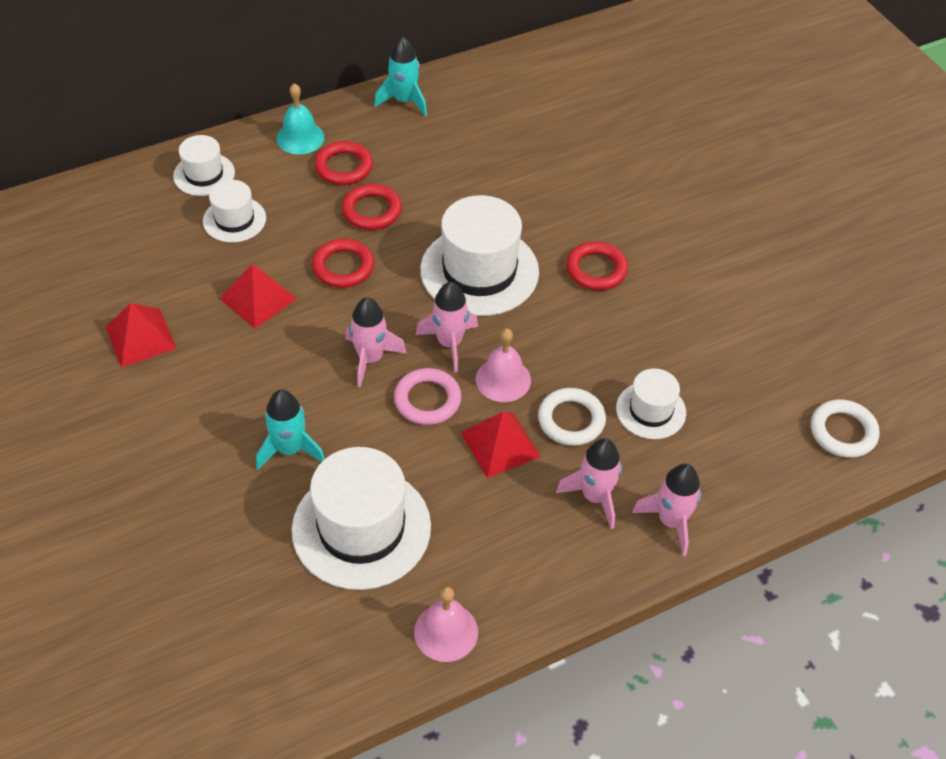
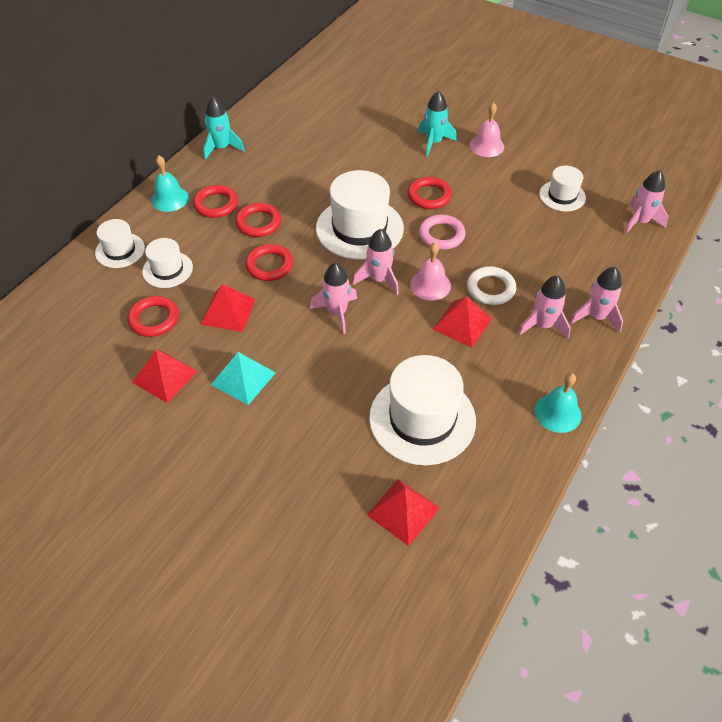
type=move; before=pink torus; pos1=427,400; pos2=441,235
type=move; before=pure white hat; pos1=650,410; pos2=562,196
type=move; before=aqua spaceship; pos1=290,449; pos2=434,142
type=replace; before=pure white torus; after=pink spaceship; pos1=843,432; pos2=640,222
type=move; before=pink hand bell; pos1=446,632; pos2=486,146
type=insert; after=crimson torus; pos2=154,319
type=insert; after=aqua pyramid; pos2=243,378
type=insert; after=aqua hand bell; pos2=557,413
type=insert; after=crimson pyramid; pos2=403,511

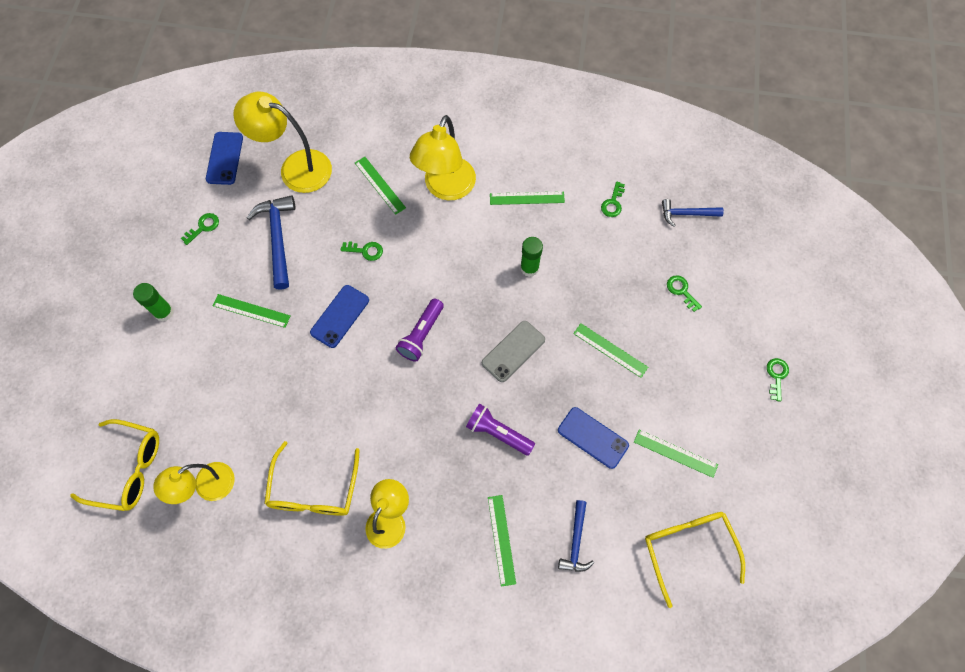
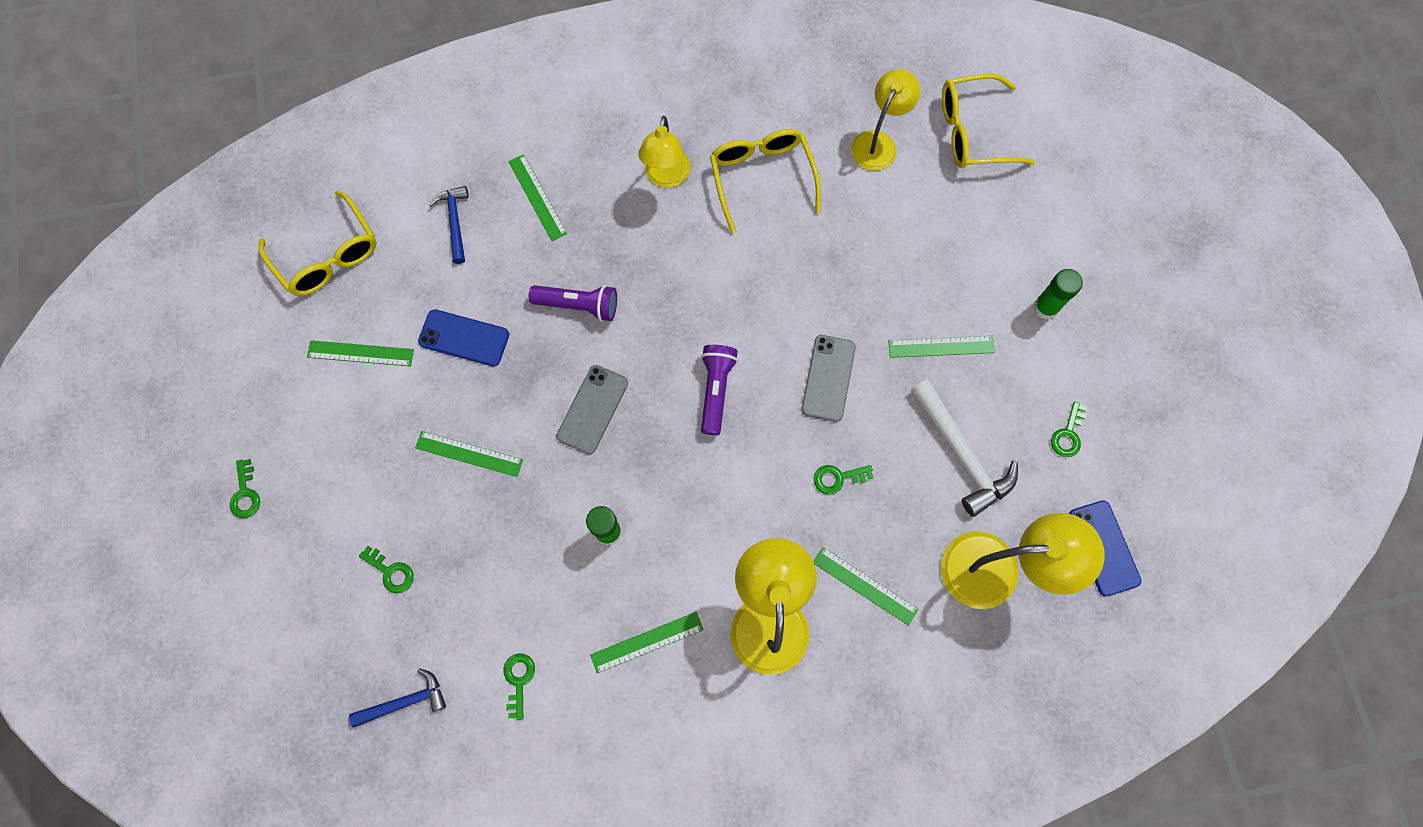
type=recolor; before=royal blue carpenter's hammer; after=pure white carpenter's hammer; pos1=278,239; pos2=961,453
type=recolor; before=royal blue phone; after=grey phone; pos1=340,316; pos2=828,378

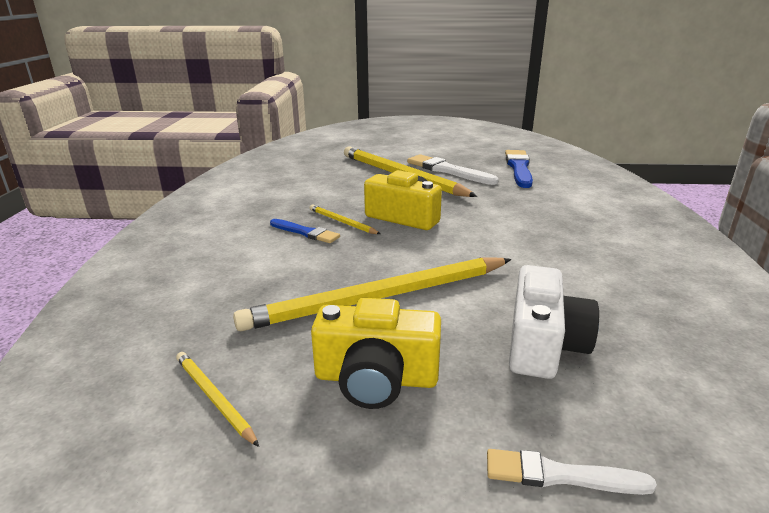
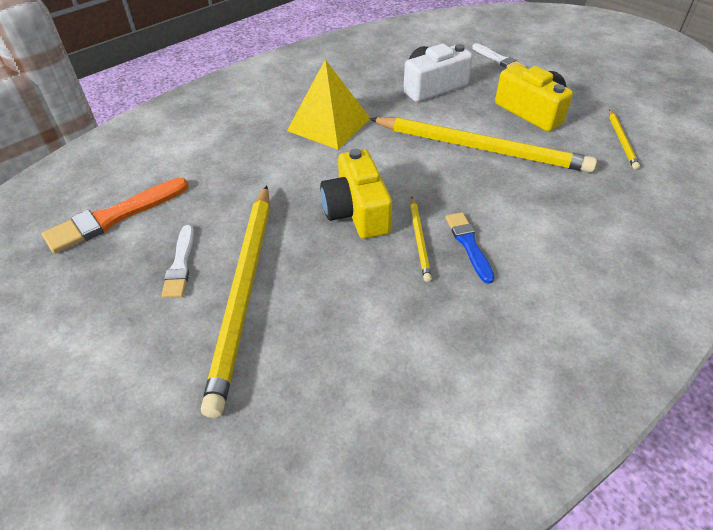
type=recolor; before=royal blue brush; after=bright orange brush; pos1=519,168; pos2=115,217
type=resize; before=pure white brush; pos1=448,171; pos2=180,264; scale=0.61
type=insert; after=golden pyramid; pos2=329,124

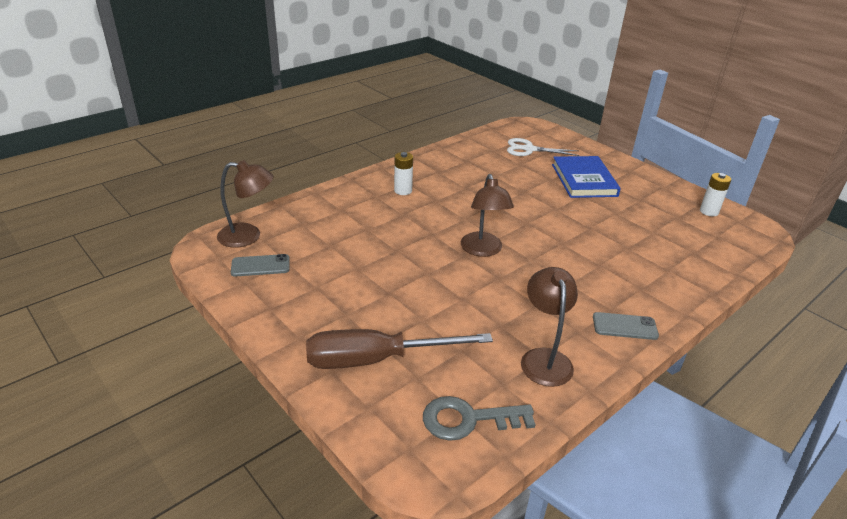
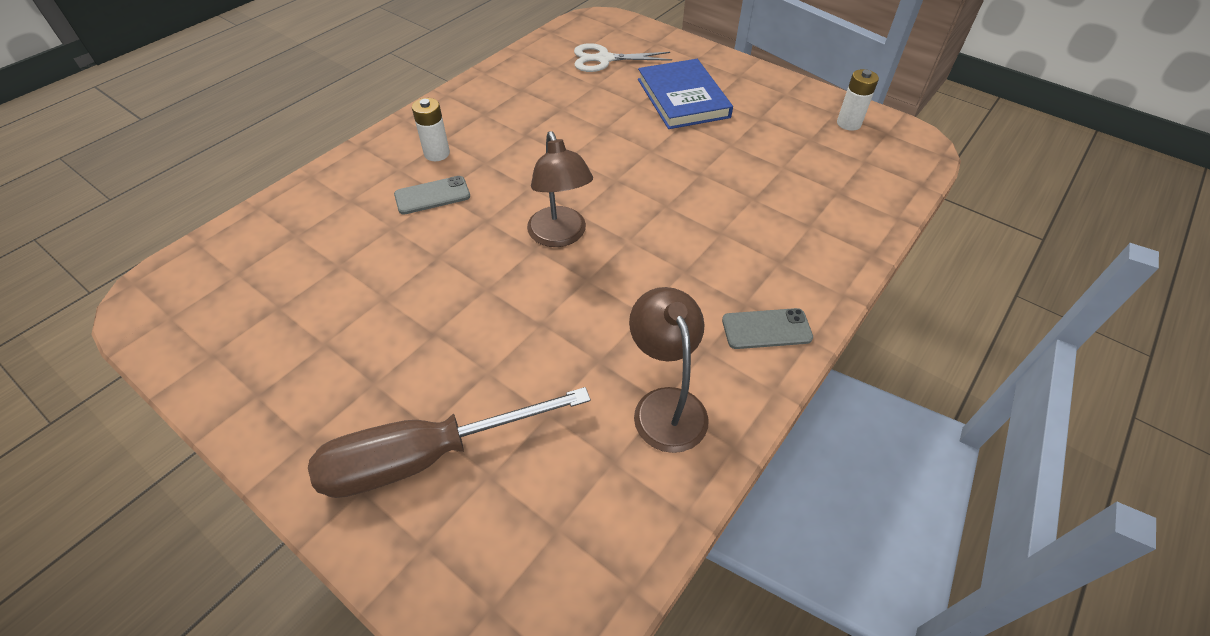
type=delete; before=dark brown reading lamp; pos1=248,236
type=move; before=grey phone; pos1=260,266; pos2=432,196
type=delete; before=grey latchkey; pos1=468,419

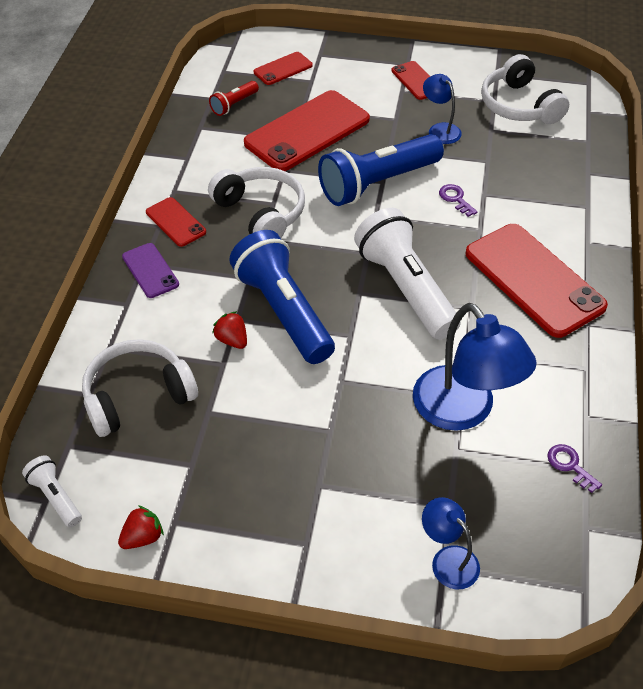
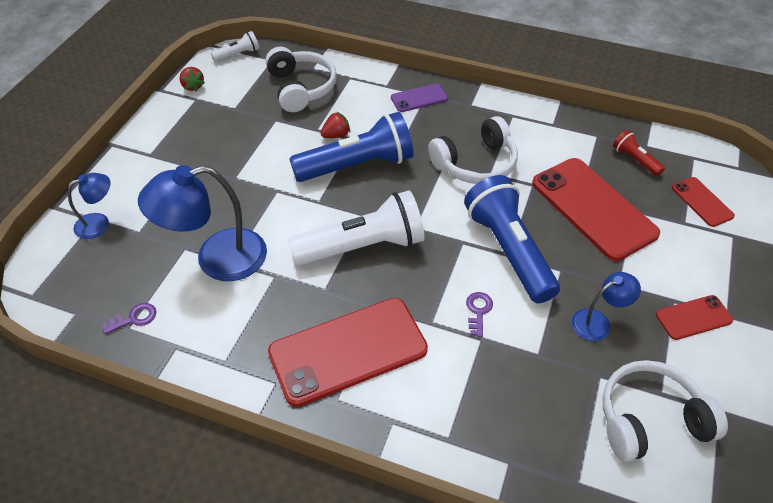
type=rotate; before=violet latchkey; pos1=455,199; pos2=478,311; turn=-60
type=delete; before=crimson phone; pos1=175,222

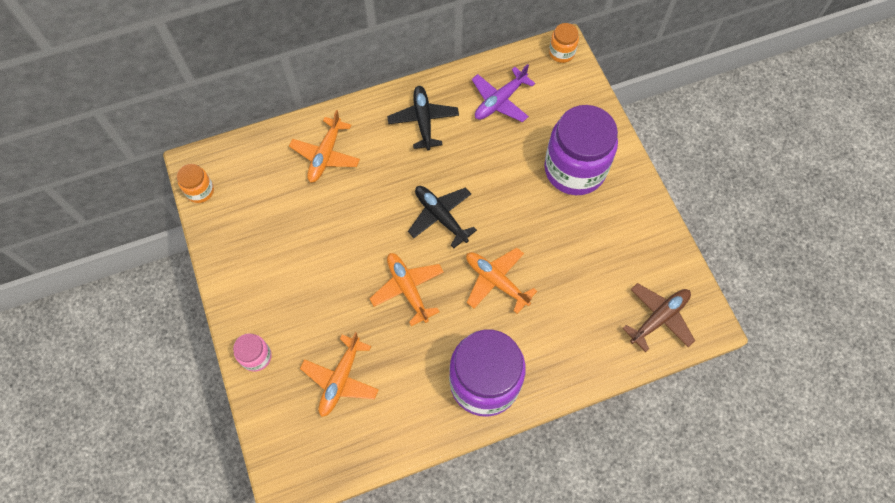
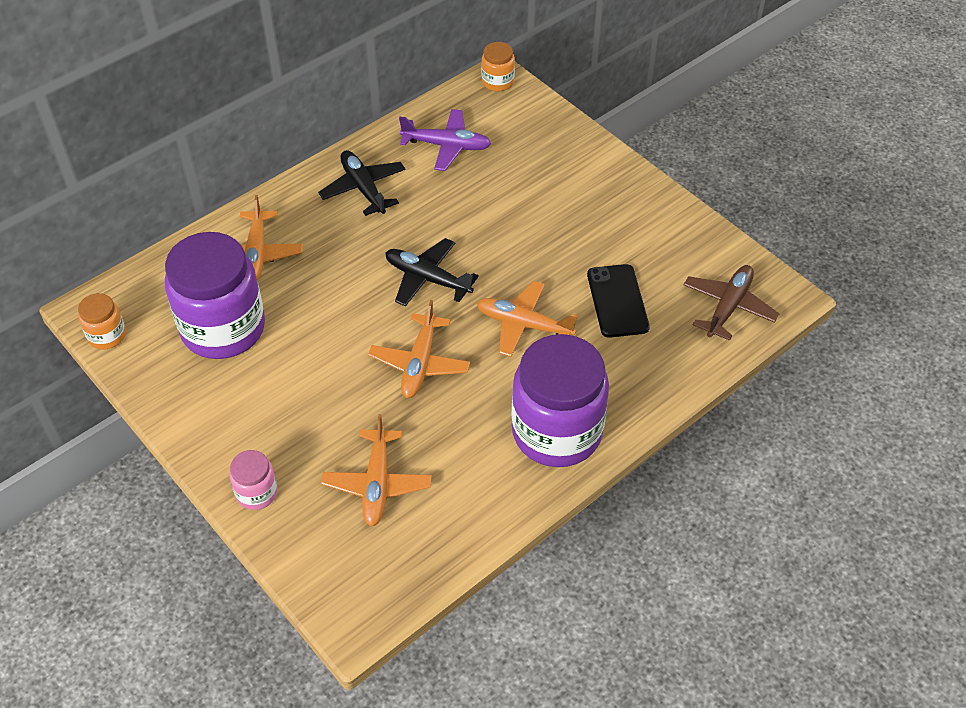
type=rotate; before=violet aeroplane; pos1=500,101; pos2=447,146; turn=-105
type=move; before=violet preserve jar; pos1=574,169; pos2=223,328
type=rotate; before=bright orange aeroplane; pos1=407,289; pos2=420,363; turn=-120
type=insert; after=black phone; pos2=617,301

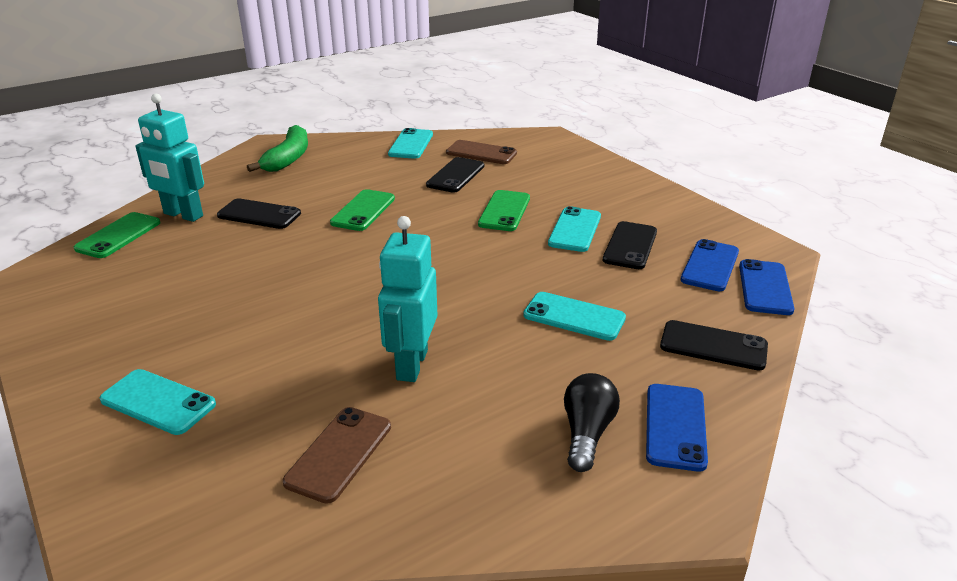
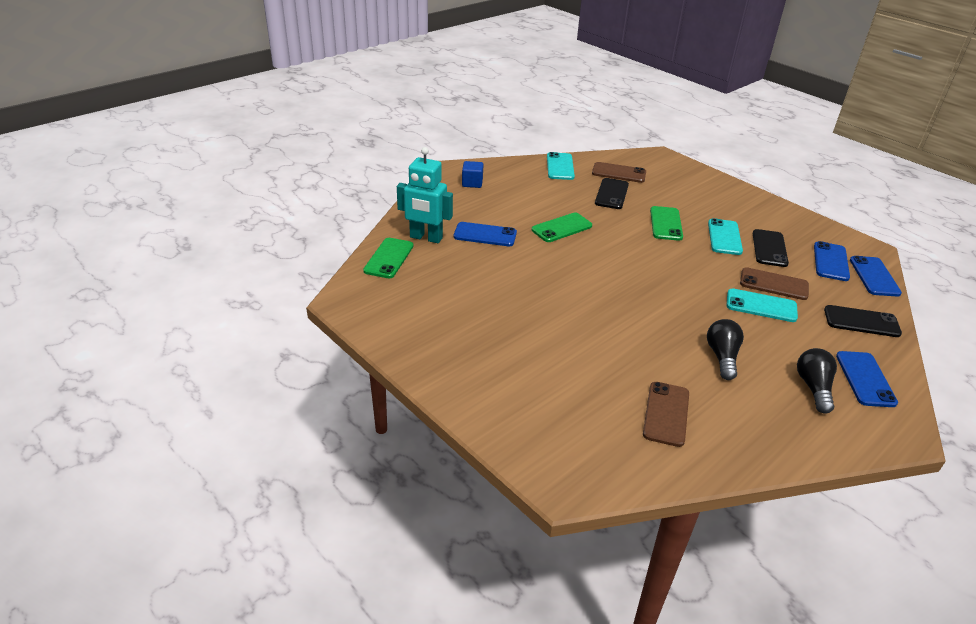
type=replace; before=leaf-green toy banana; after=royal blue cube; pos1=288,158; pos2=472,183
type=rotate; before=leaf-green phone; pos1=363,211; pos2=561,228; turn=45
type=recolor; before=black phone; after=royal blue phone; pos1=259,215; pos2=485,235
type=delete; before=aqua toy robot; pos1=411,365
type=delete; before=aqua phone; pos1=158,402
type=insert; after=dark brown phone; pos2=773,284
type=insert; after=black light bulb; pos2=722,357

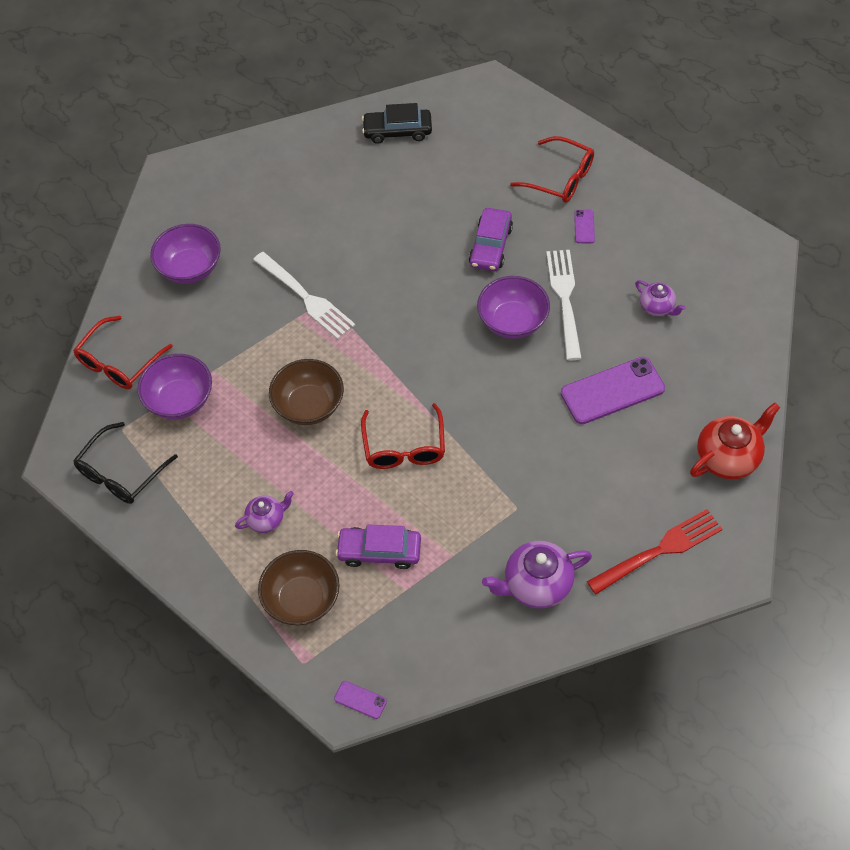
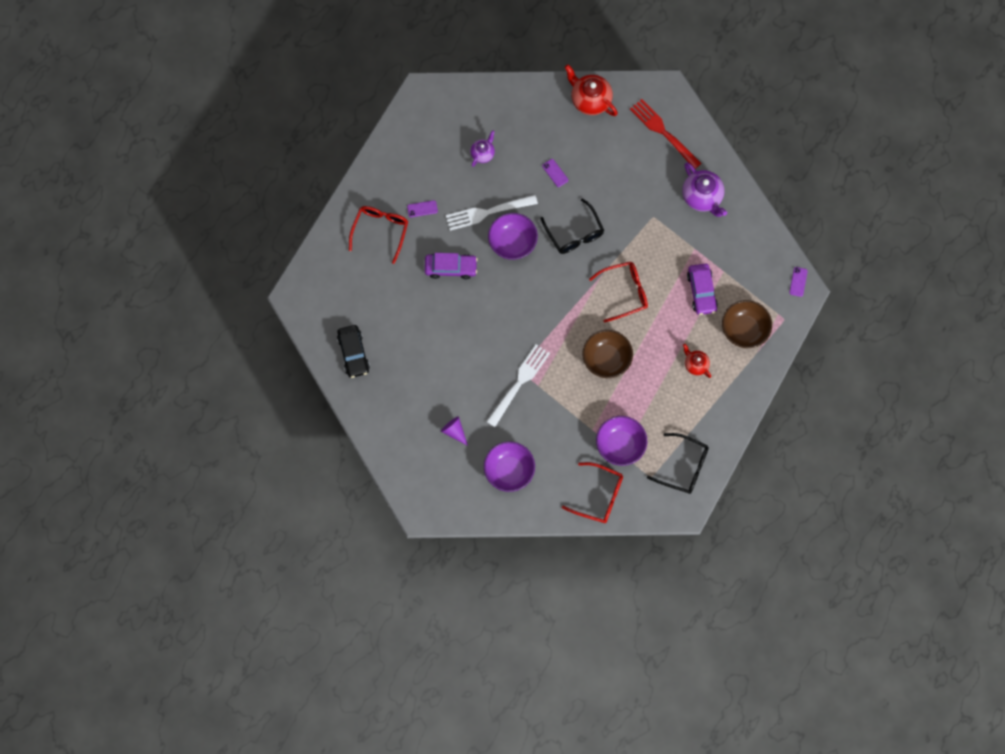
type=resize; before=violet phone; pos1=612,391; pos2=555,173; scale=0.45
type=recolor; before=violet teapot; after=crimson teapot; pos1=267,519; pos2=695,364
type=insert; after=black spectacles; pos2=574,233
type=insert; after=violet cone shape; pos2=454,431

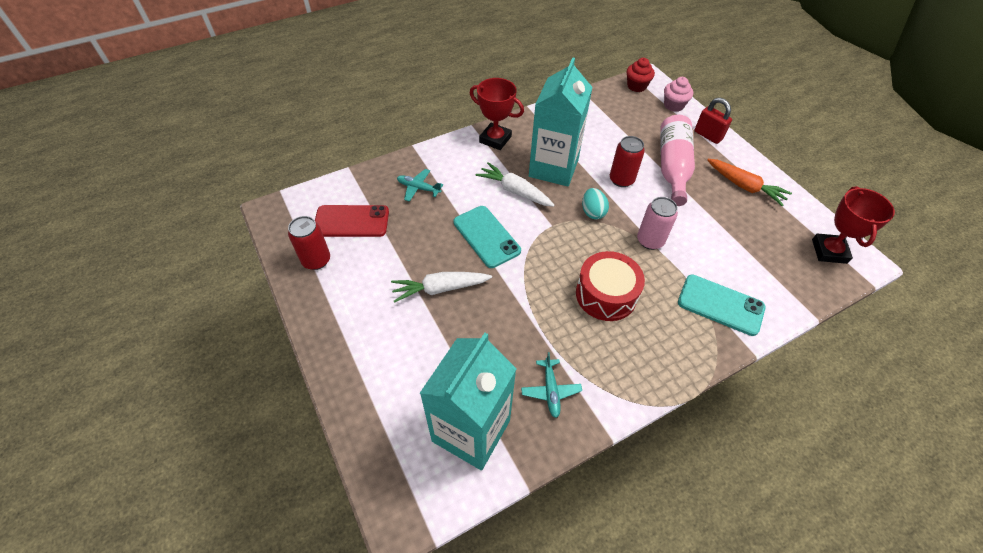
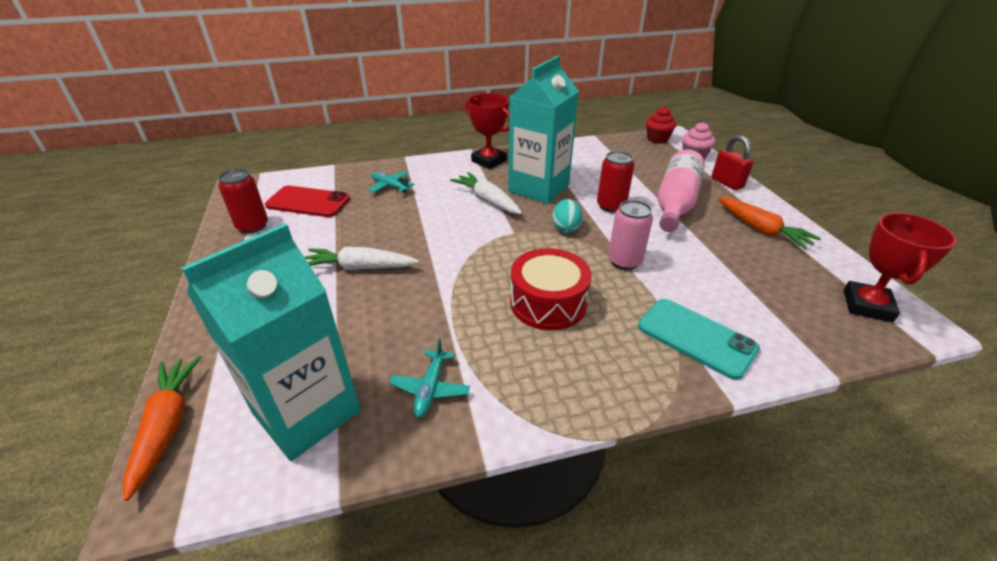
type=delete; before=aqua phone; pos1=486,236
type=insert; after=bright orange carrot; pos2=167,426

